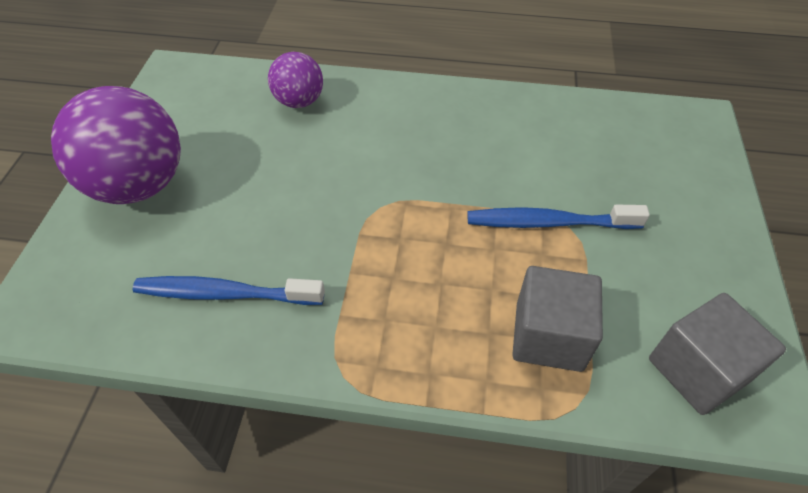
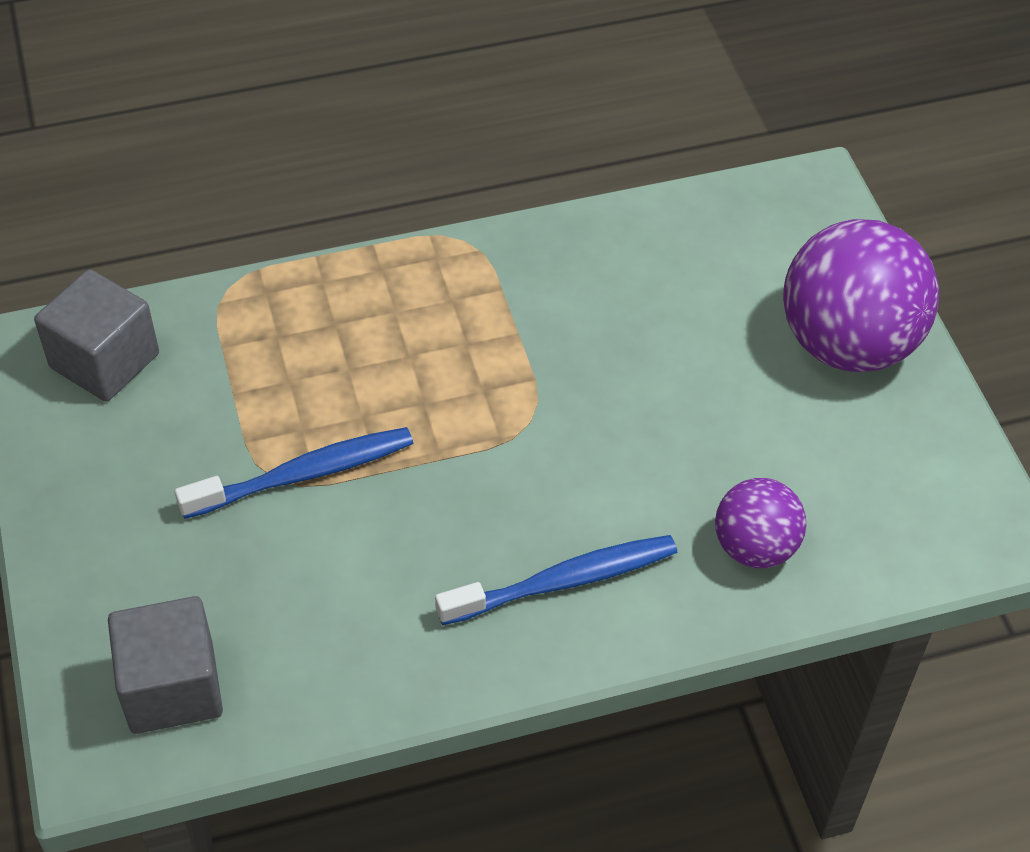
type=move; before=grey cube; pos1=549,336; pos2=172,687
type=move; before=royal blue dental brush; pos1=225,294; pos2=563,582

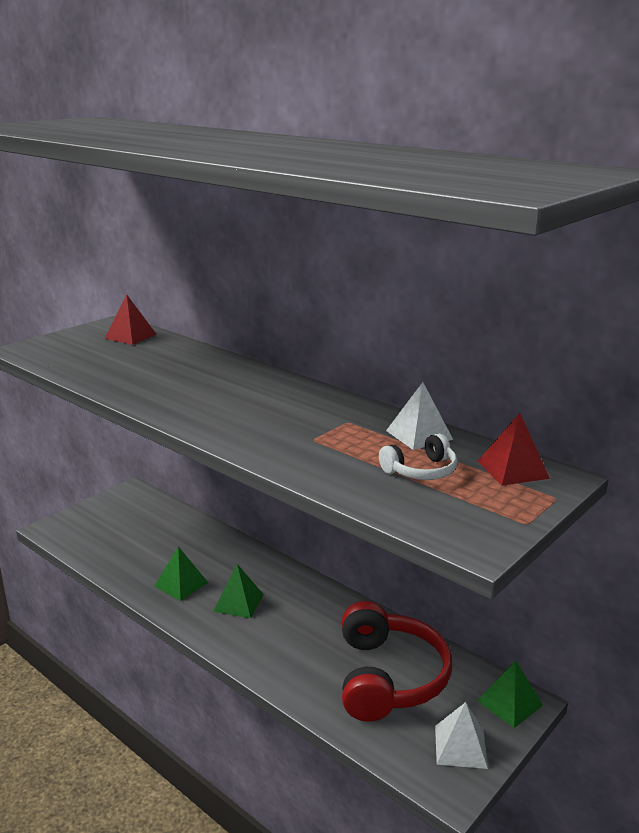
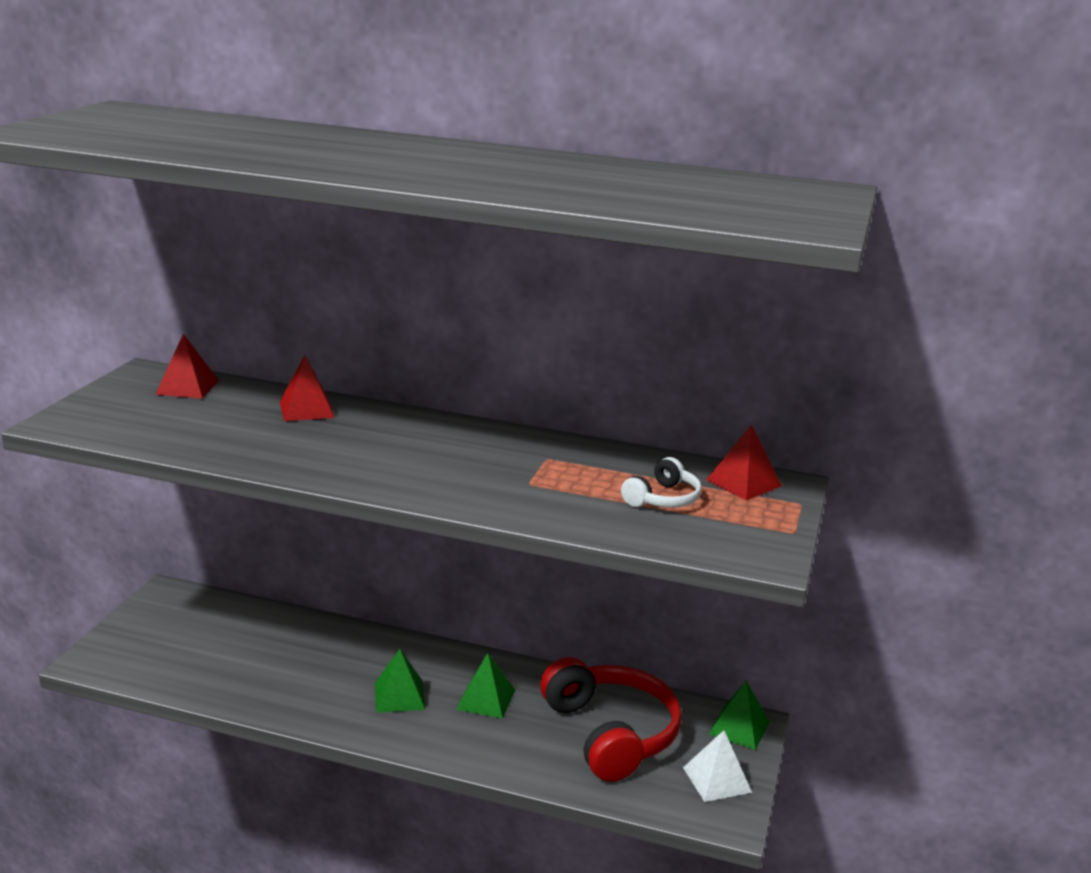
type=delete; before=pure white pyramid; pos1=419,435
type=move; before=leaf-green pyramid; pos1=181,584; pos2=486,699
type=insert; after=crimson pyramid; pos2=306,409

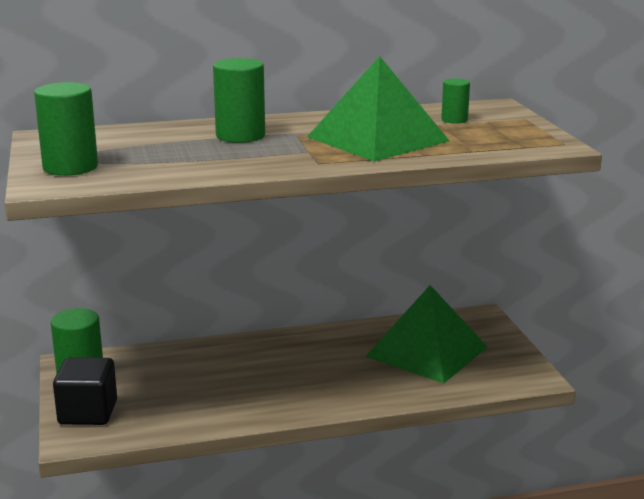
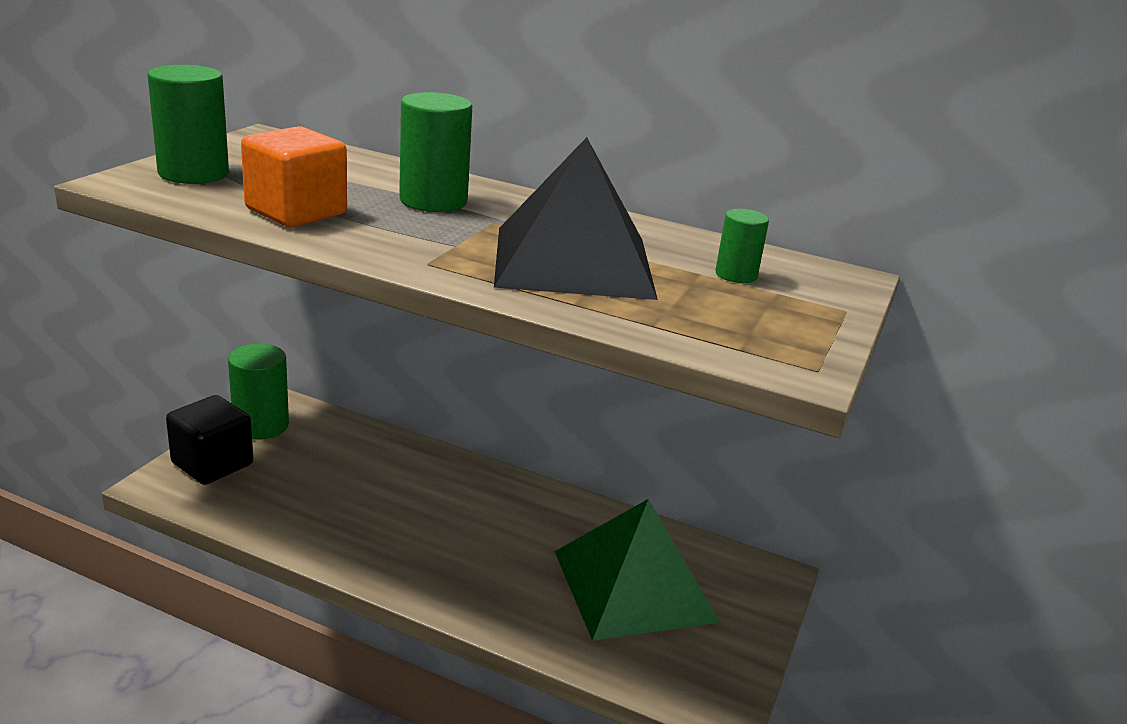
type=recolor; before=leaf-green pyramid; after=black pyramid; pos1=378,139; pos2=573,262
type=insert; after=bright orange cube; pos2=296,212

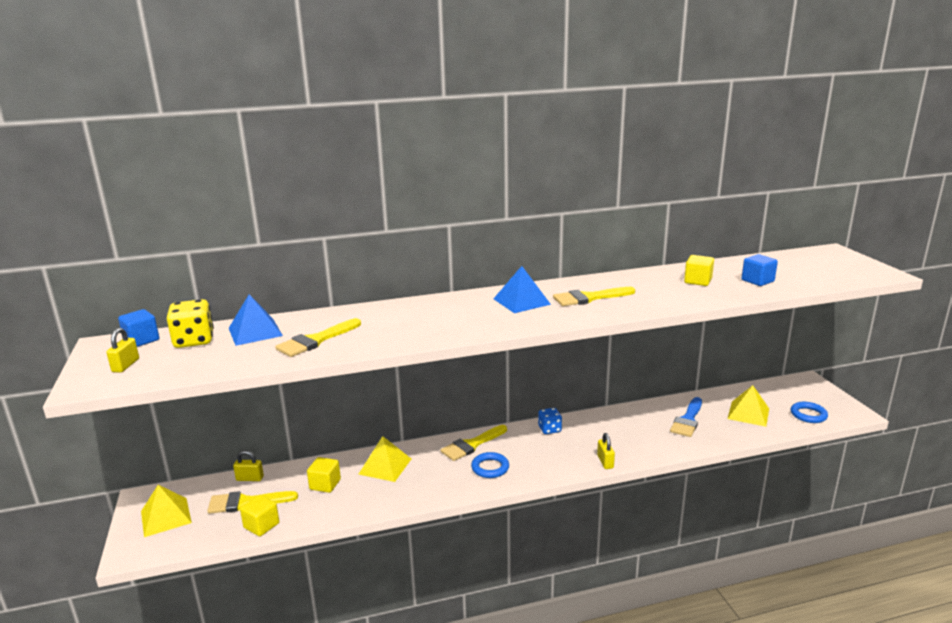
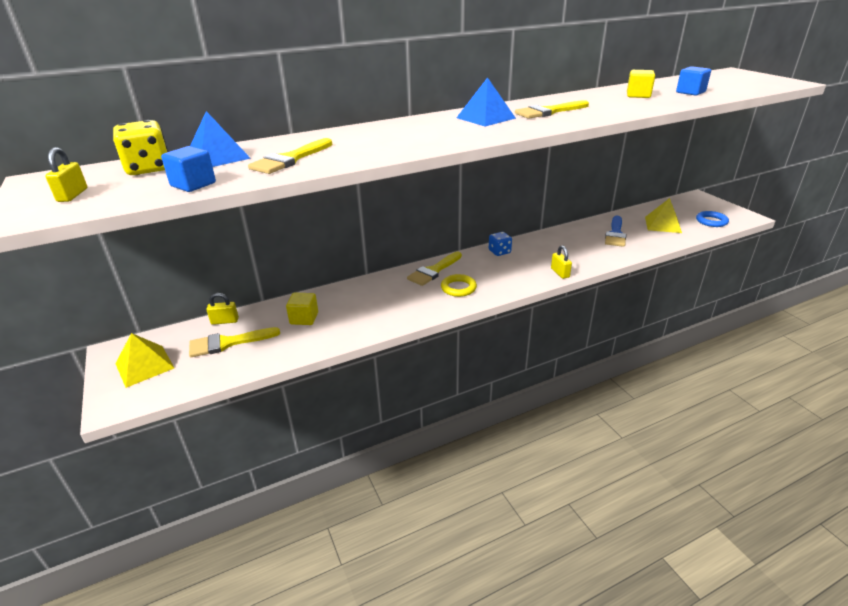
type=move; before=royal blue cube; pos1=141,340; pos2=193,184
type=delete; before=golden pyramid; pos1=385,466
type=recolor; before=royal blue torus; after=golden torus; pos1=490,468; pos2=458,288
type=delete; before=golden cube; pos1=261,525

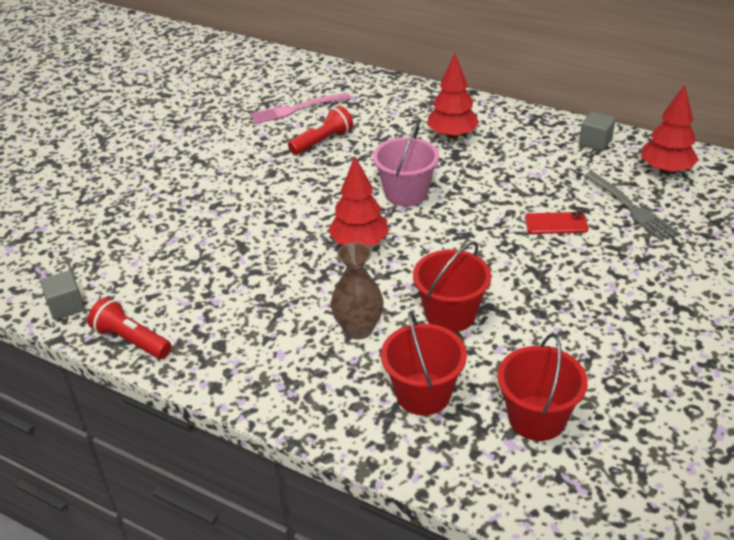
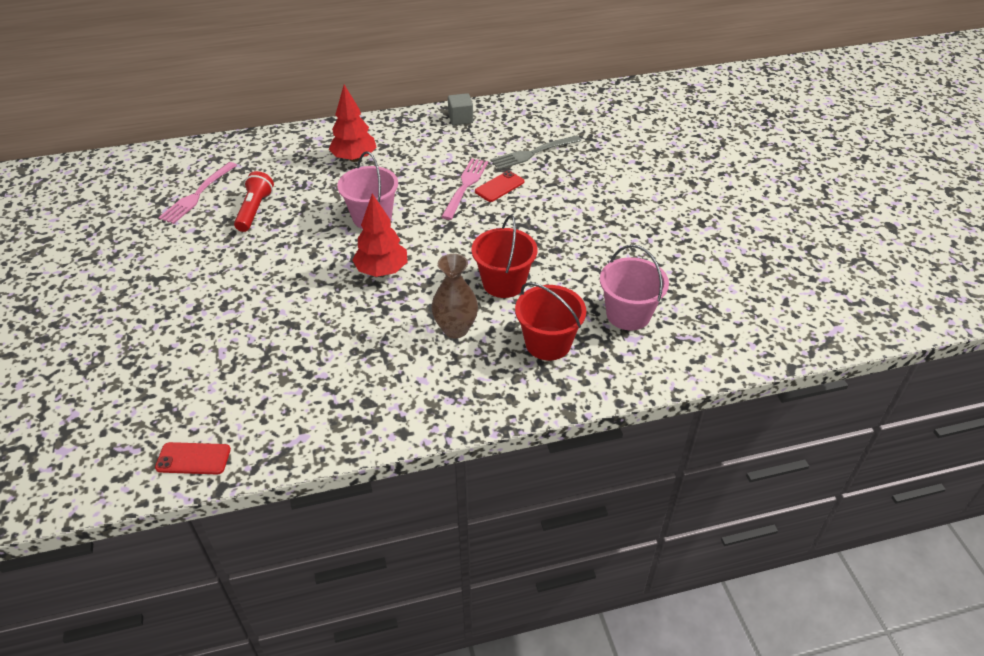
type=delete; before=crimson toy tree; pos1=665,170
type=rotate; before=grey table fork; pos1=631,208; pos2=533,153; turn=135
type=replace; before=grey cube; after=crimson phone; pos1=66,306; pos2=193,458
type=delete; before=crimson torch; pos1=131,340
type=recolor; before=crimson pail; after=pink pail; pos1=536,418; pos2=628,314
type=insert; after=pink table fork; pos2=465,186

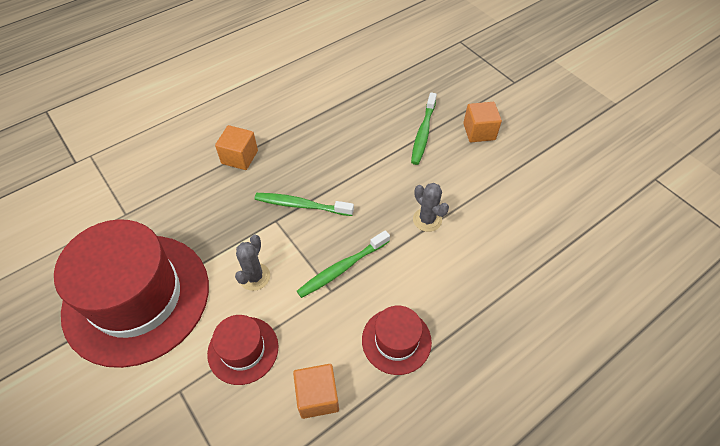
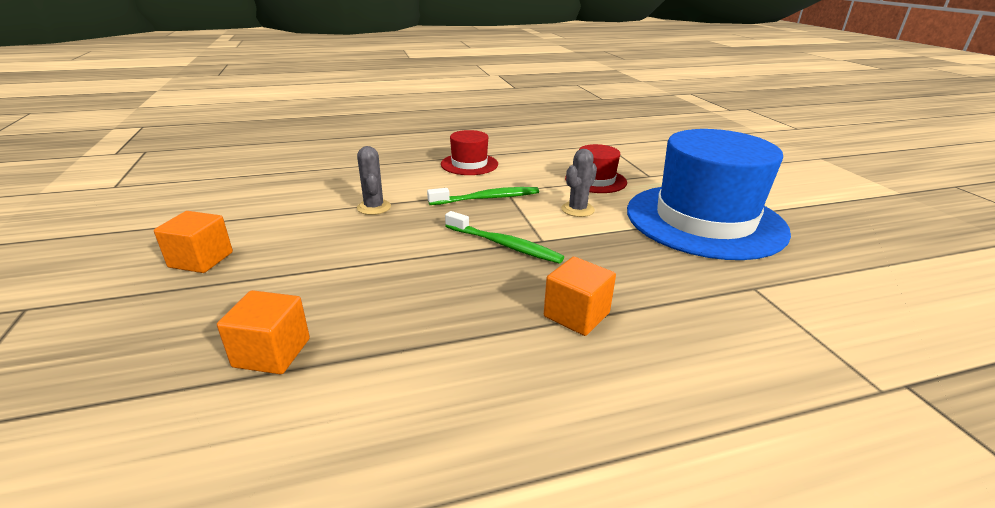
type=delete; before=leaf-green dental brush; pos1=423,133
type=recolor; before=crimson hat; after=royal blue hat; pos1=137,297; pos2=704,220
type=move; before=bright orange cube; pos1=317,396; pos2=272,352

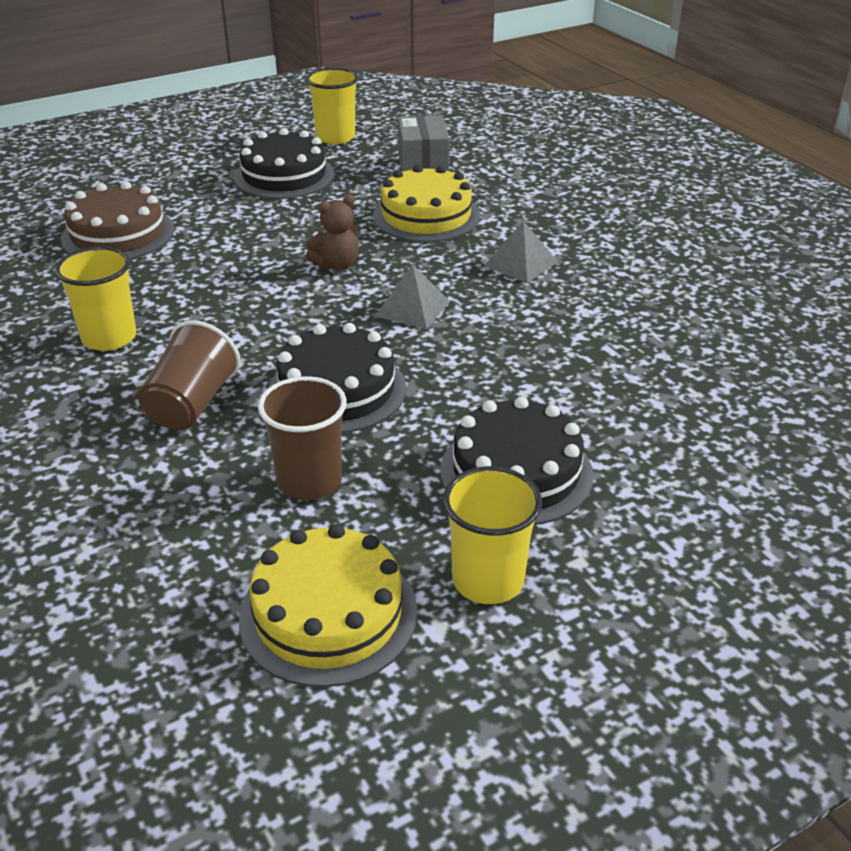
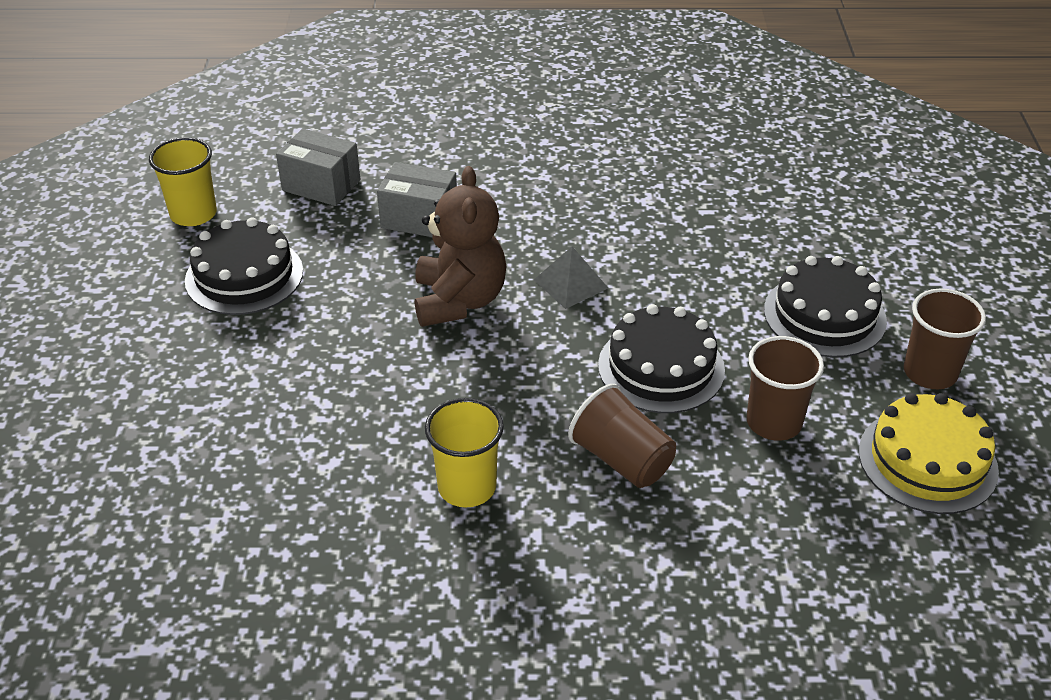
type=replace; before=golden layer cake; after=grey box; pos1=426,216; pos2=419,218
type=delete; before=dark brown layer cake; pos1=118,234
type=resize; before=dark brown teddy; pos1=337,265; pos2=459,301; scale=1.84
type=delete; before=grey pyramid; pos1=520,263
type=recolor; before=golden tumbler; after=dark brown tumbler; pos1=488,580; pos2=930,373

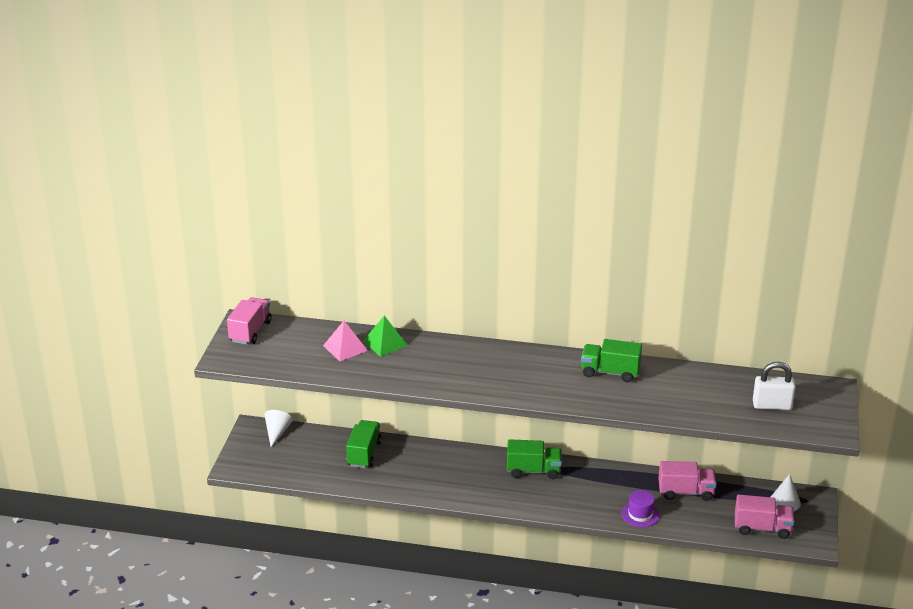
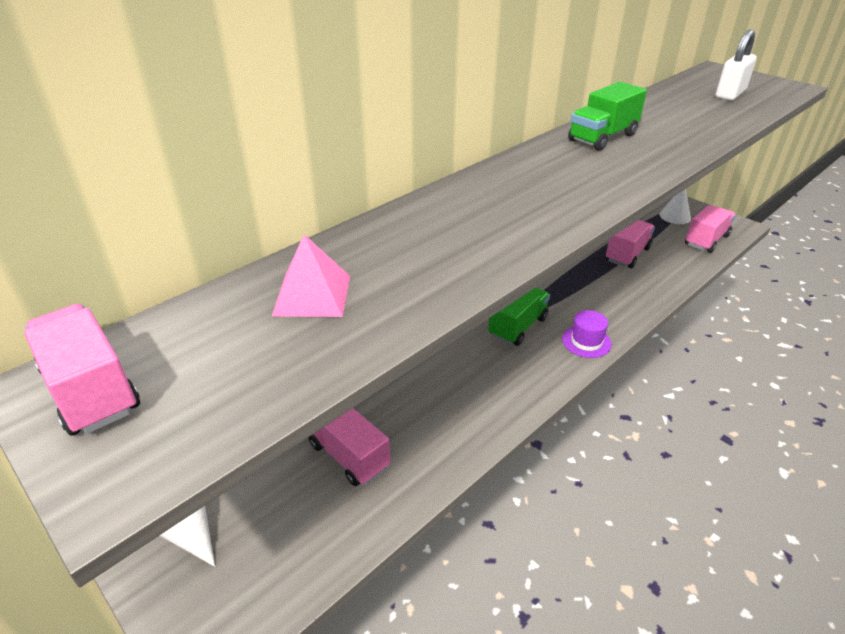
type=delete; before=leaf-green pyramid; pos1=385,343
type=recolor; before=leaf-green truck; after=pink truck; pos1=364,454; pos2=349,456
type=move; before=violet hat; pos1=640,514; pos2=586,341

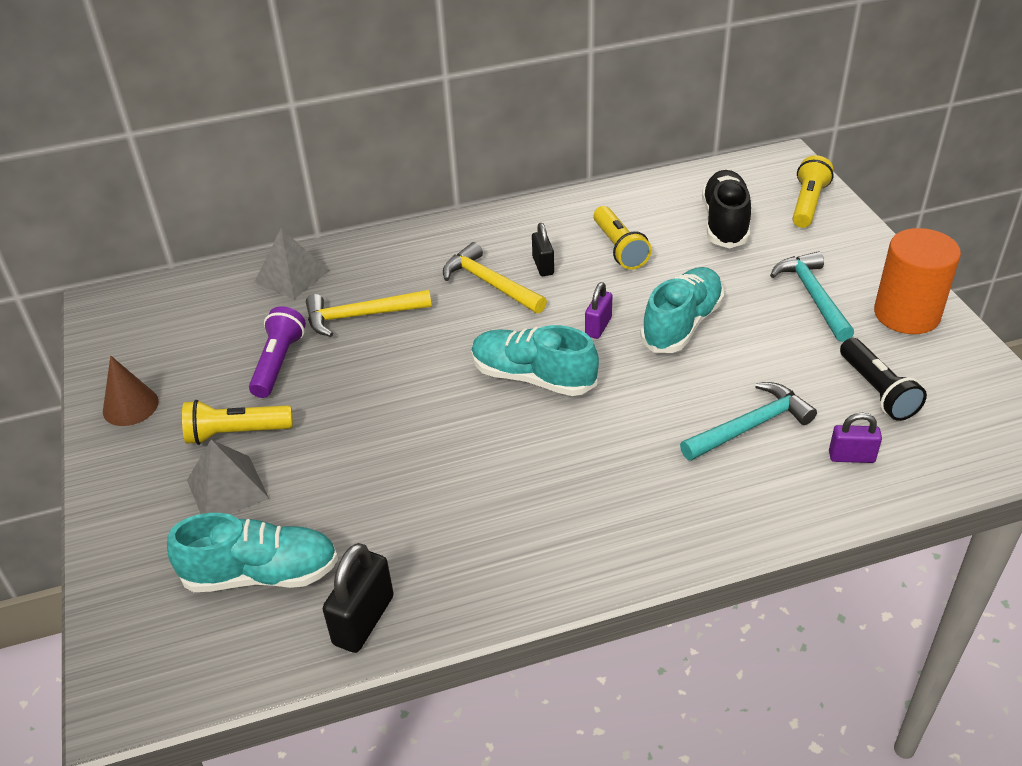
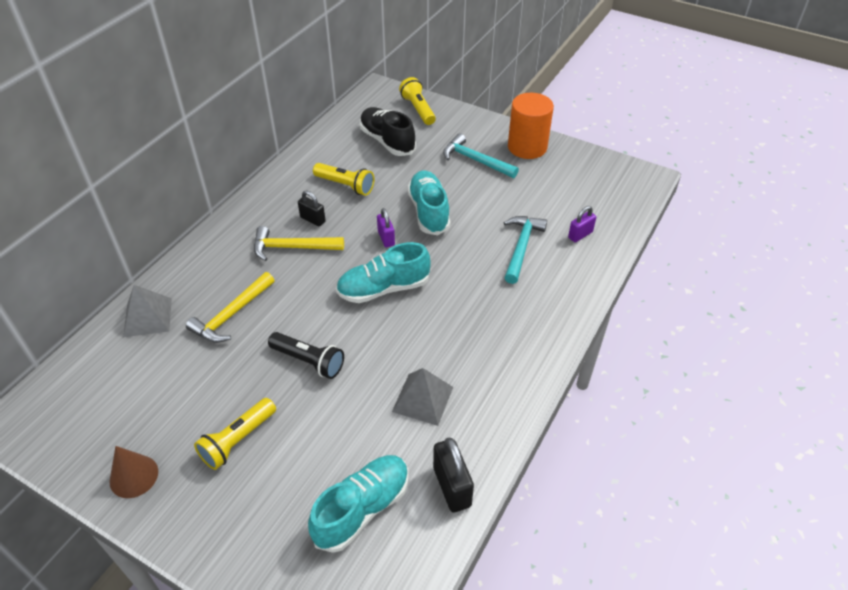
type=delete; before=violet torch; pos1=278,363
type=move; before=black torch; pos1=877,391; pos2=309,361
type=move; before=grey pyramid; pos1=227,489; pos2=423,399

